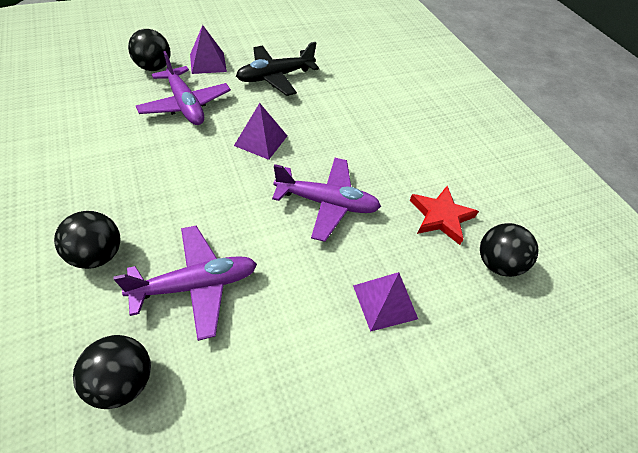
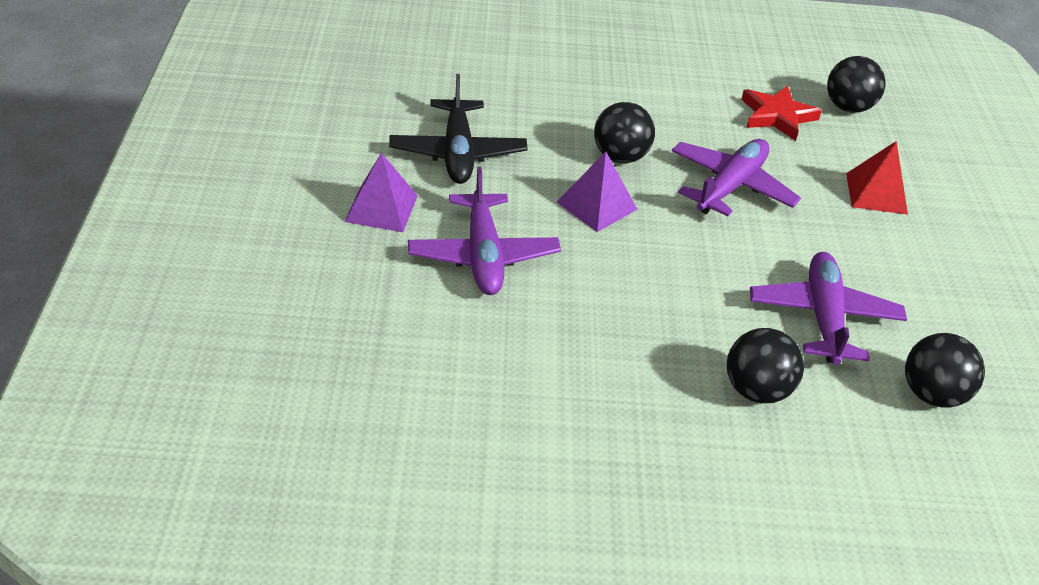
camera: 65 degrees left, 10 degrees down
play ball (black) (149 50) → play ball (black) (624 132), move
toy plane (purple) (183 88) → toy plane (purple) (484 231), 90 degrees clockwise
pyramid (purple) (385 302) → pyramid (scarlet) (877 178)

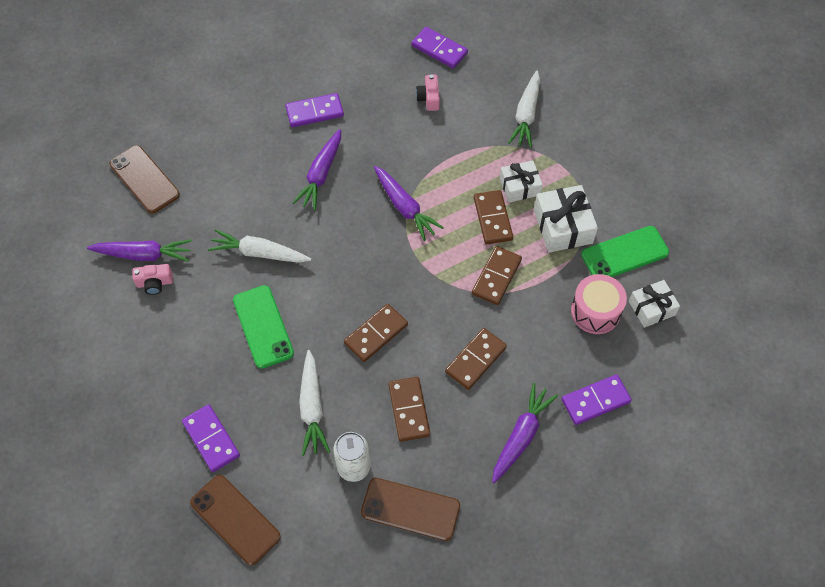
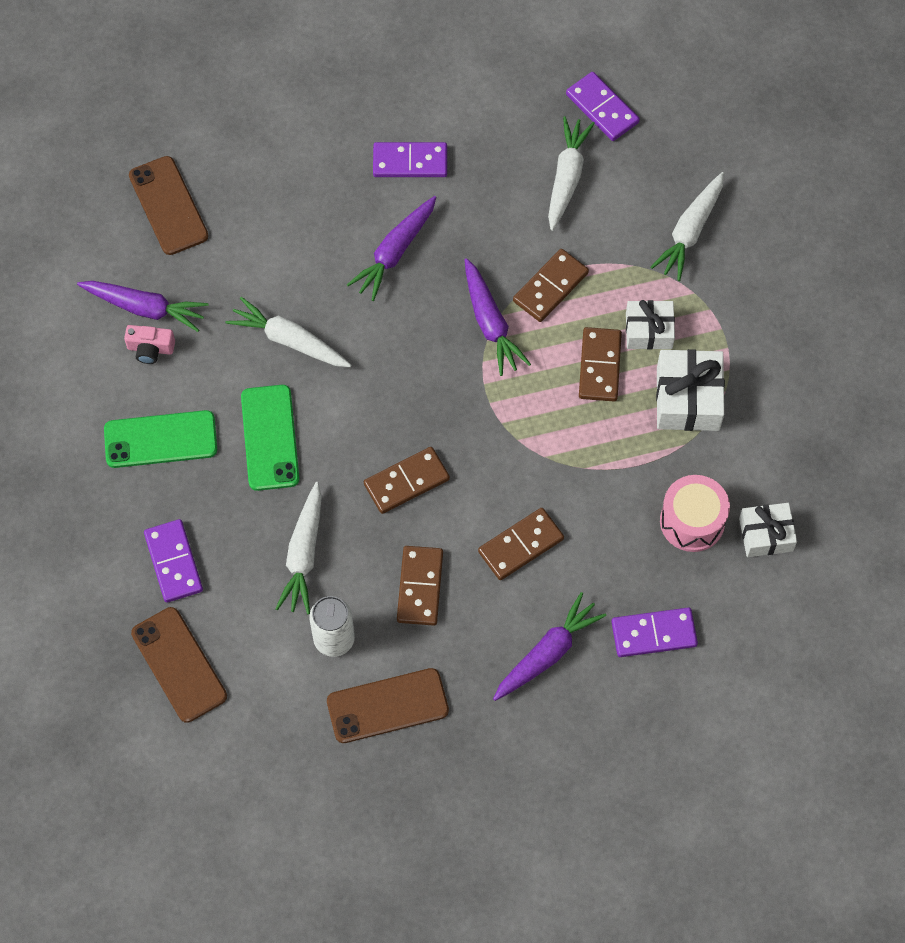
camera: 15 degrees right, 5 degrees up
mobile phone (russet) (410 509) → mobile phone (russet) (388 705), 45 degrees counterclockwise
camera (rose-pink) (428 93) → root vegetable (pure white) (571 173)
domino (russet) (497 275) → domino (russet) (551 285), move
mobile phone (emerald) (625 251) → mobile phone (emerald) (160 439), move

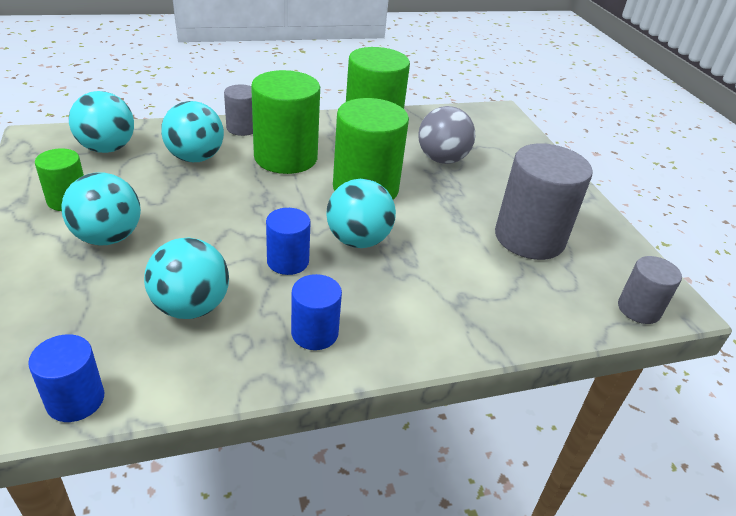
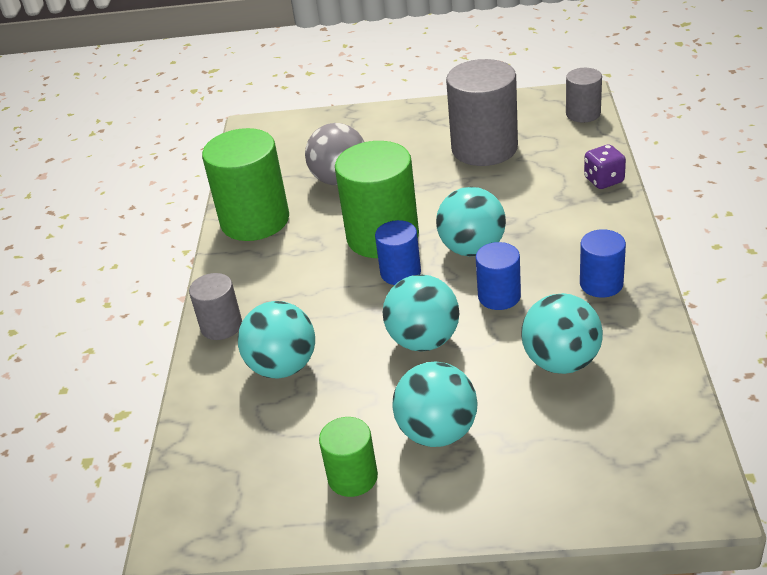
camera: 65 degrees left, 0 degrees up
cylinder shape (blue) (66 378) → cylinder shape (blue) (398 252), move
play ball (teal) (101 122) → play ball (teal) (421 313), move
cylinder shape (emerald) (285 122) → -
- → die (purple) (605 166)

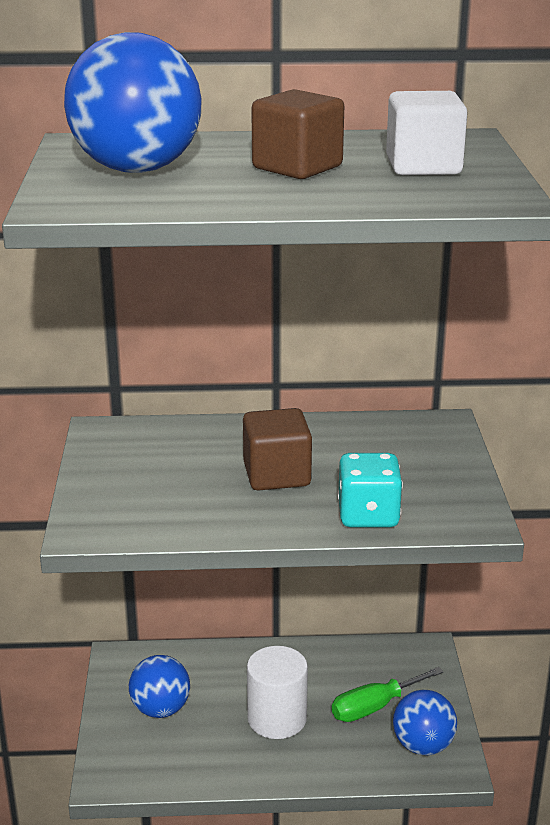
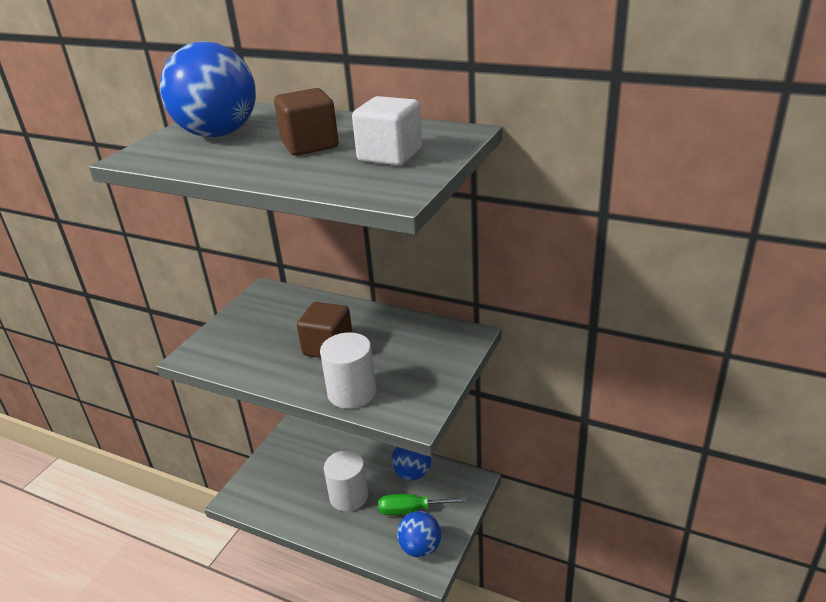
camera: 30 degrees right, 5 degrees up
play ball (blue) (159 686) → play ball (blue) (411 463), move
die (teal) (370 490) → cylinder shape (pure white) (348 370)

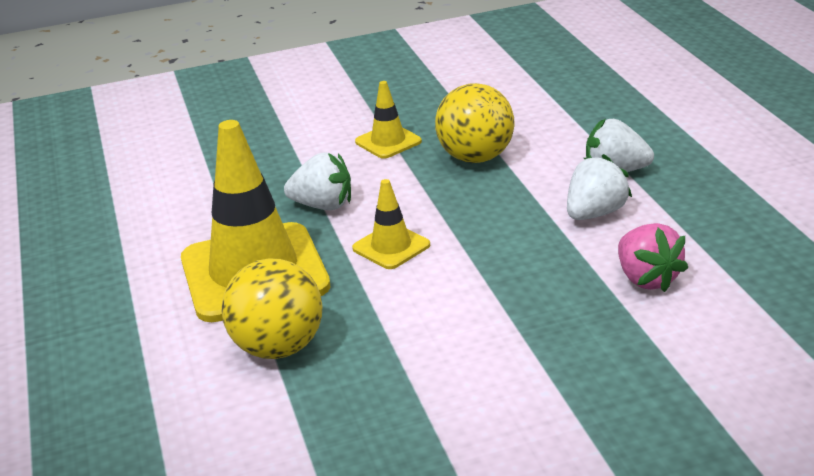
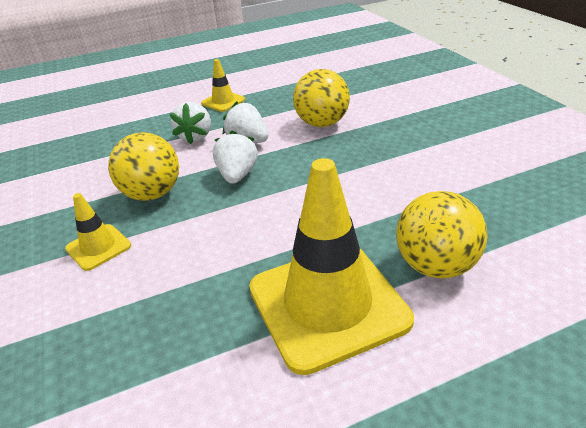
camera: 95 degrees left, 5 degrees up
strawberry (pure white) (317 181) → strawberry (pure white) (235 157), move
traffic cone (yellow) (391 224) → traffic cone (yellow) (223 85), move
strawberry (rose-pink) (653 257) → play ball (yellow) (321 98)

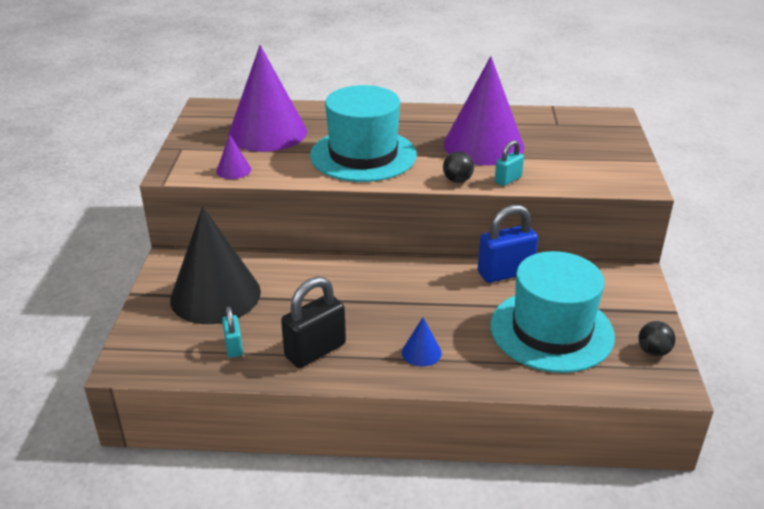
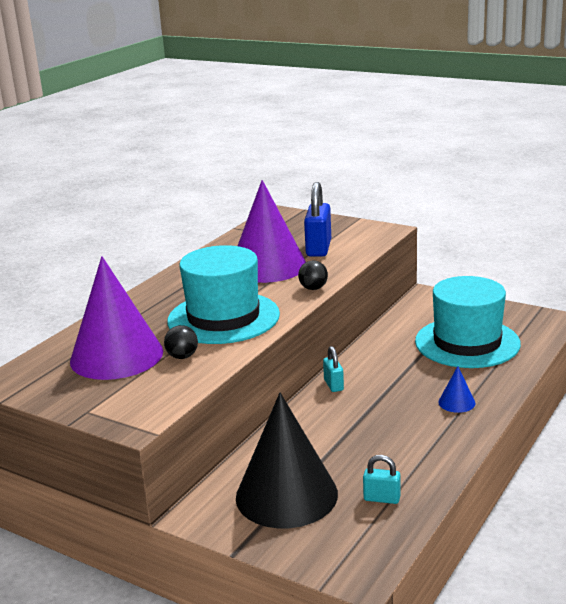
camera: 60 degrees left, 10 degrees down
cone (purple) (233 156) → -
padlock (black) (313 322) → -
padlock (blue) (508 244) → padlock (blue) (317 219), move
padlock (teal) (509 163) → padlock (teal) (333 369), move
play ball (black) (657 338) → play ball (black) (181 342), move

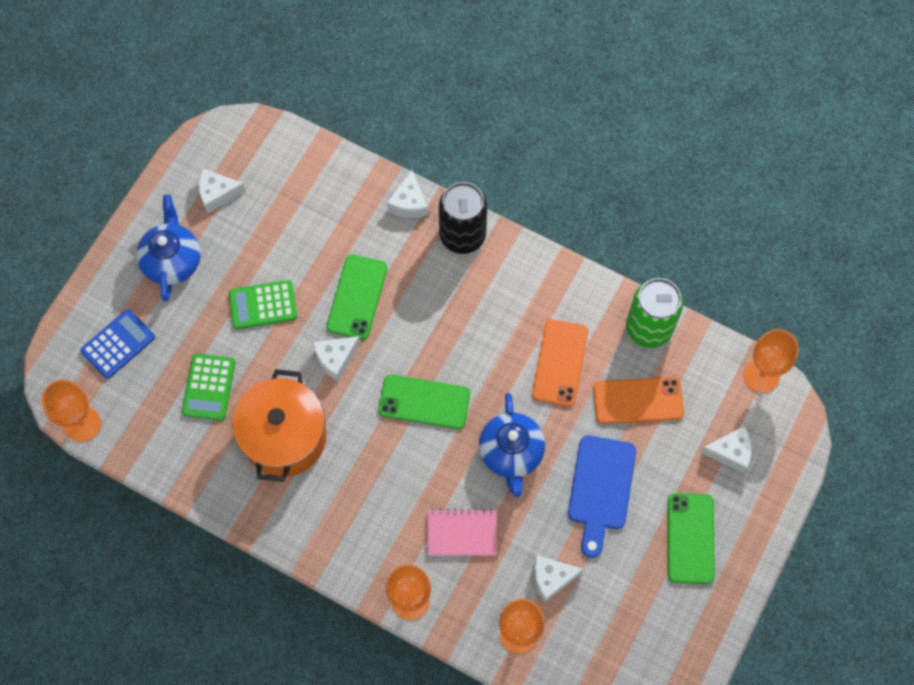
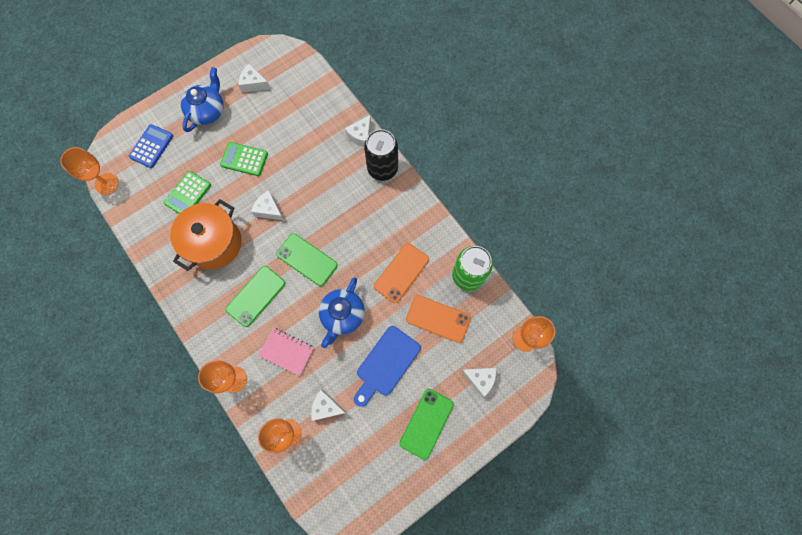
camera: 25 degrees right, 5 degrees up
calculator (blue) (117 344) → calculator (blue) (151 146), 45 degrees counterclockwise
piece of cheese (pure white) (336 358) → piece of cheese (pure white) (267 205), 45 degrees clockwise
mobile phone (emerald) (357 297) → mobile phone (emerald) (255 296), move

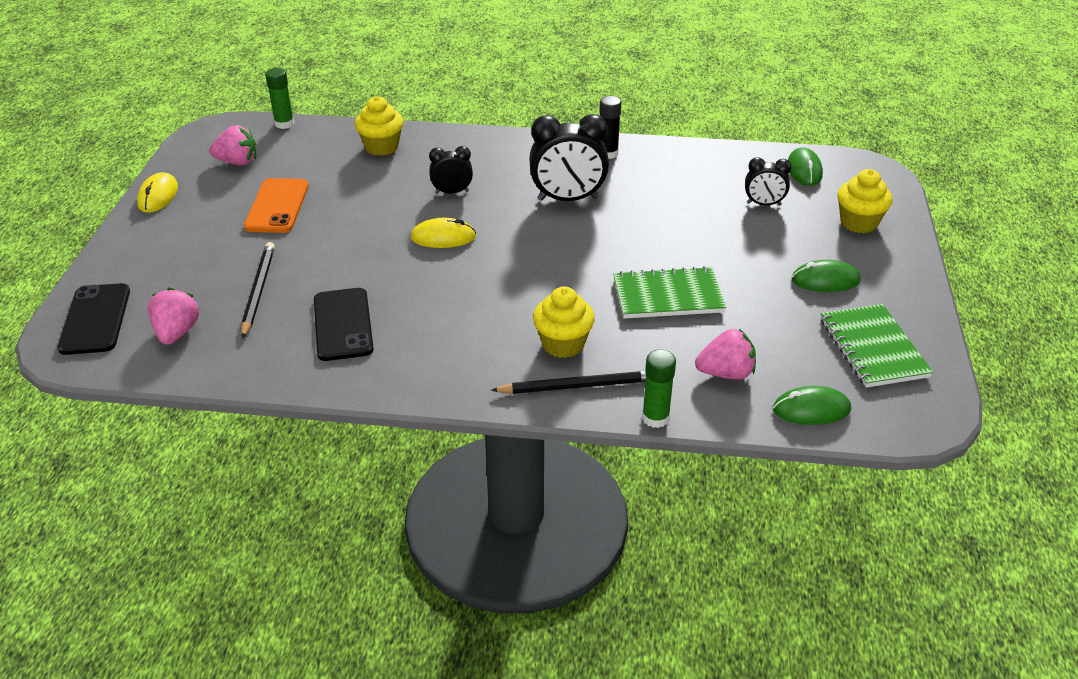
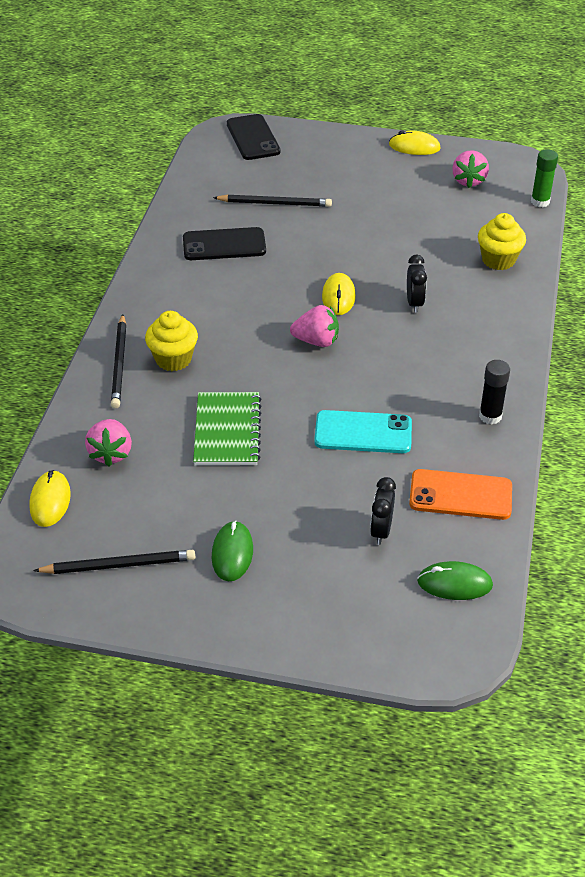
camera: 95 degrees right, 5 degrees up
mobile phone (black) (93 319) → mobile phone (black) (254 137), 75 degrees clockwise
strawberry (rose-pink) (173 316) → strawberry (rose-pink) (314 326), move
mobile phone (bright orange) (276 205) → mobile phone (bright orange) (460 494), move
bedside clock (black) (569 157) → -
stick of glue (emerald) (659 389) → -
mouse (emerald) (812 405) → mouse (yellow) (50 498)
notebook (emerald) (877 346) → pencil (black) (114 562)
cupcake (yellow) (864 201) → -
- → mobile phone (teal) (363 431)

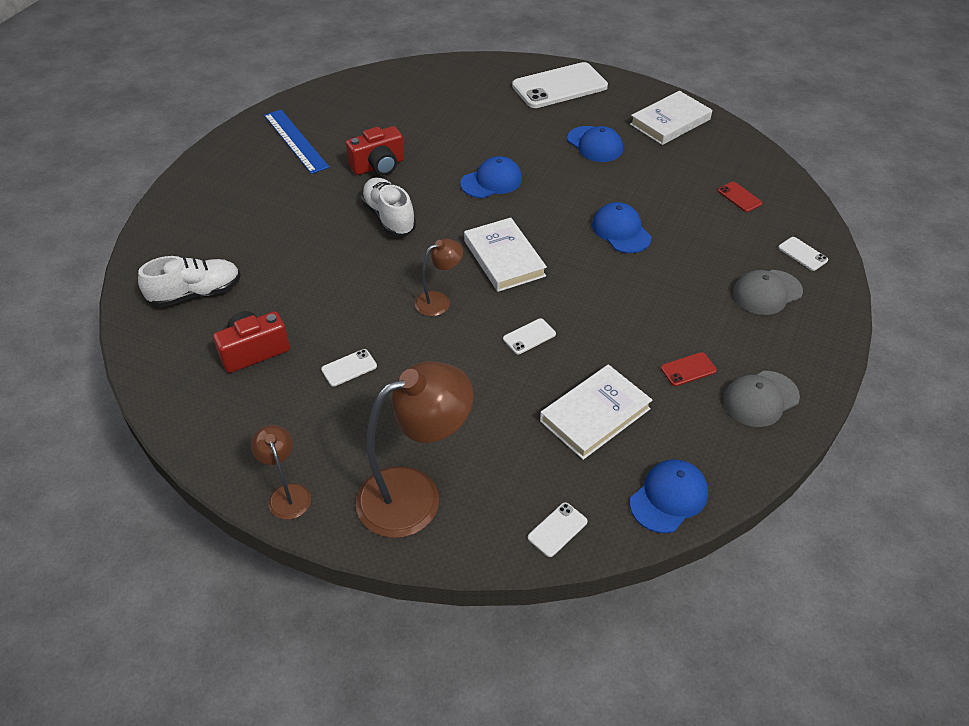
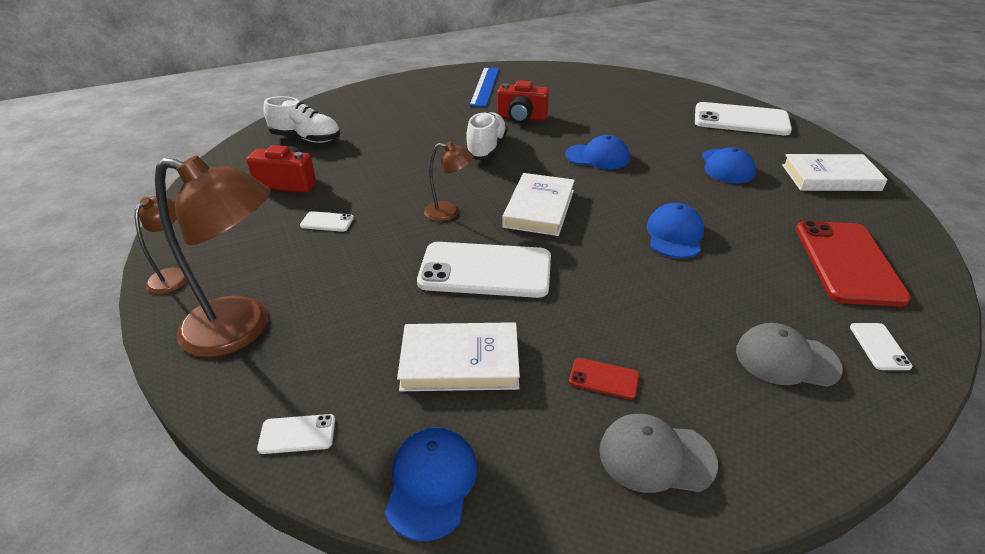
camera: 40 degrees right, 10 degrees down
mobile phone (pure white) (529 336) → mobile phone (pure white) (484 270), x2.38
cap (blue) (669 496) → cap (blue) (431 484), 75 degrees counterclockwise
mobile phone (scarlet) (740 197) → mobile phone (scarlet) (853 263), x2.38

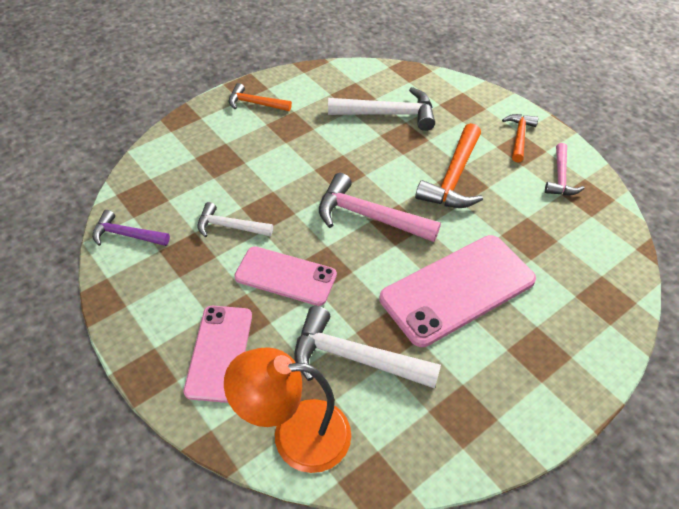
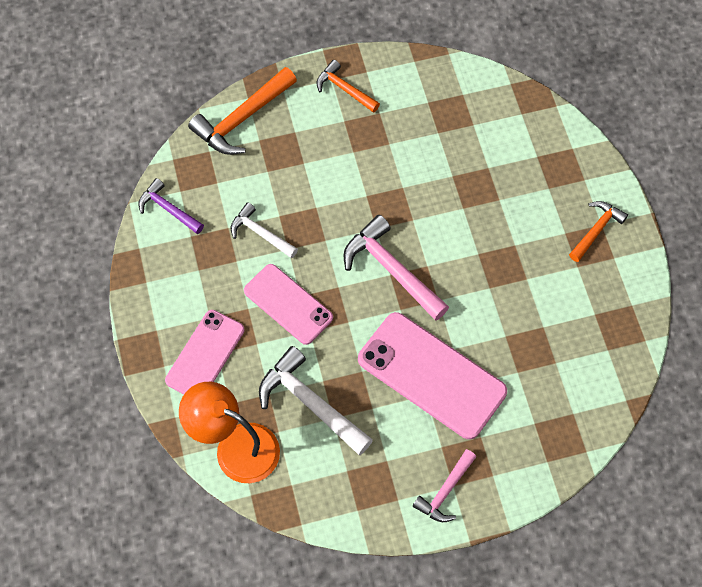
camera: 25 degrees right, 15 degrees up
hammer (pure white) (381 109) → -
mobile phone (rose-pink) (458 291) → mobile phone (rose-pink) (432 375), 45 degrees clockwise
hammer (bright orange) (449 165) → hammer (bright orange) (242 111), move
hammer (rose-pink) (565 169) → hammer (rose-pink) (444 485), move

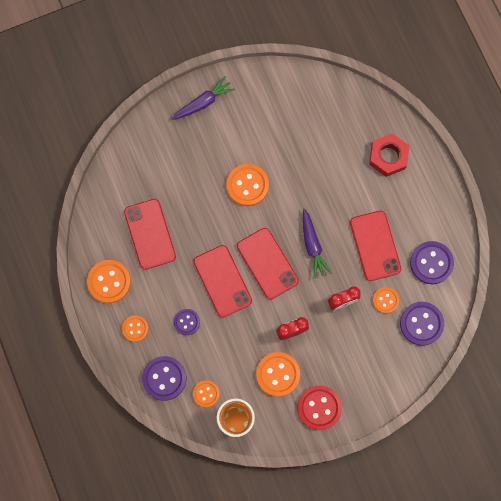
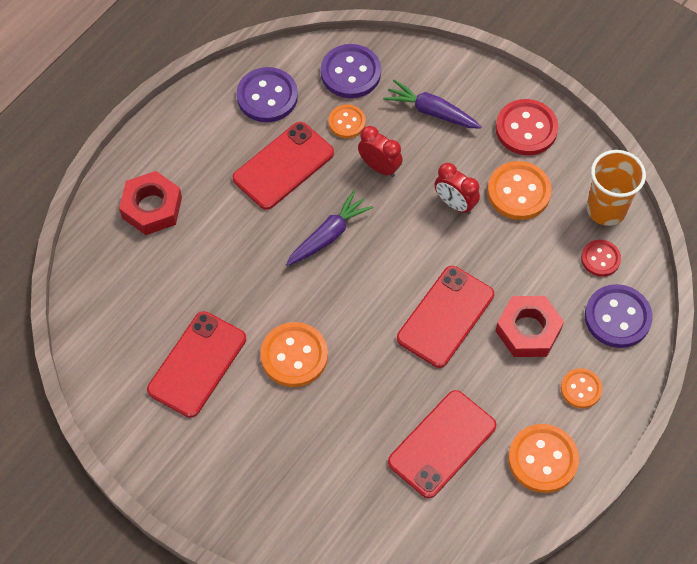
camera: 120 degrees left, 15 degrees down
root vegetable (purple) (203 98) → root vegetable (purple) (432 104), move
sewing button (purple) (187 322) → nut (scarlet) (529 326)
sewing button (bright orange) (206 393) → sewing button (scarlet) (601 258)
mobile phone (scarlet) (268 264) → mobile phone (scarlet) (196 364), move

